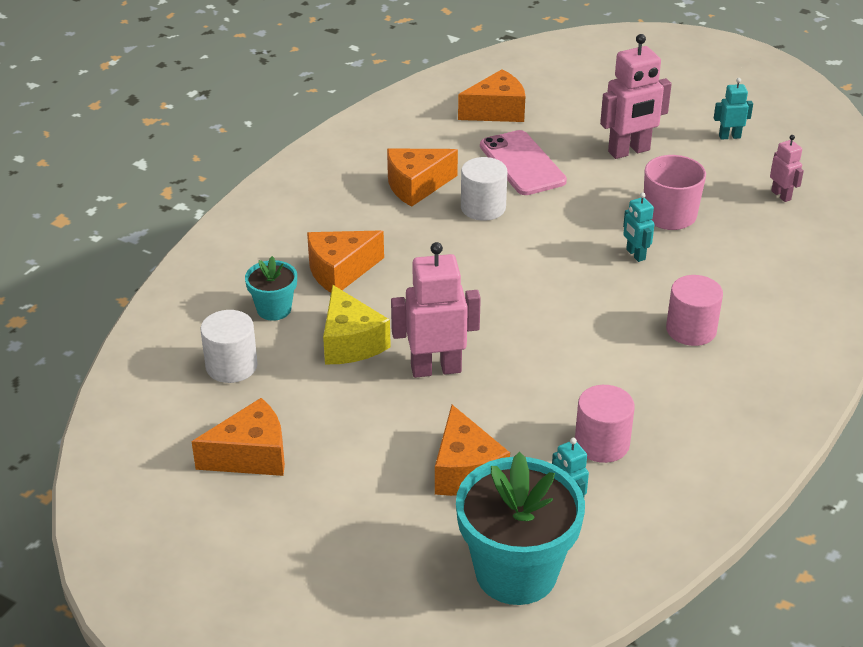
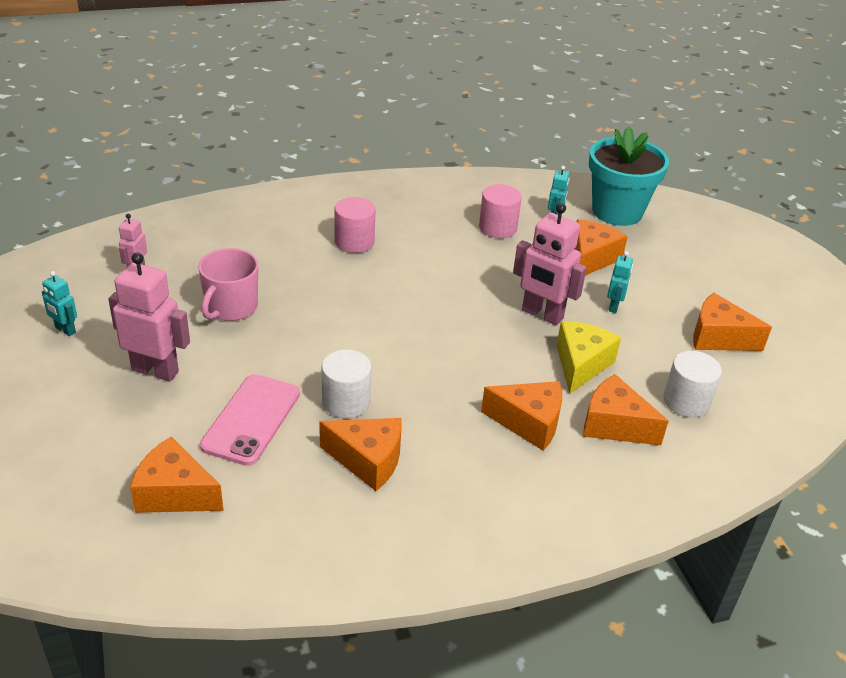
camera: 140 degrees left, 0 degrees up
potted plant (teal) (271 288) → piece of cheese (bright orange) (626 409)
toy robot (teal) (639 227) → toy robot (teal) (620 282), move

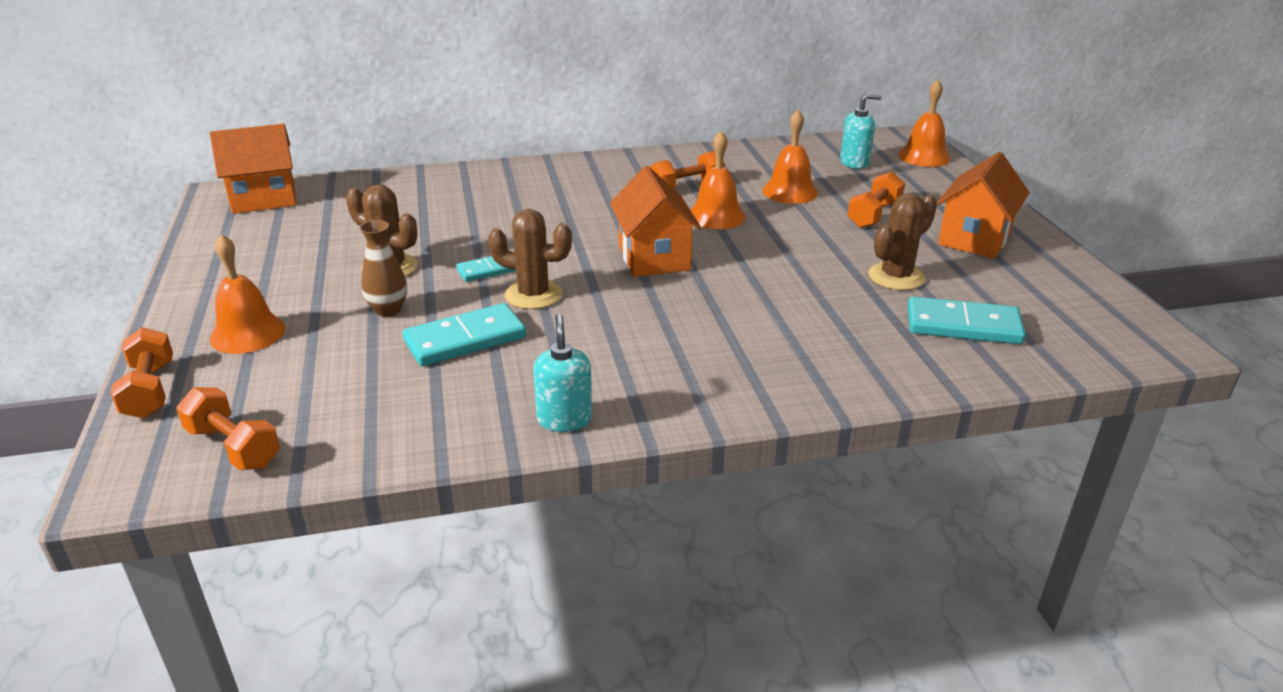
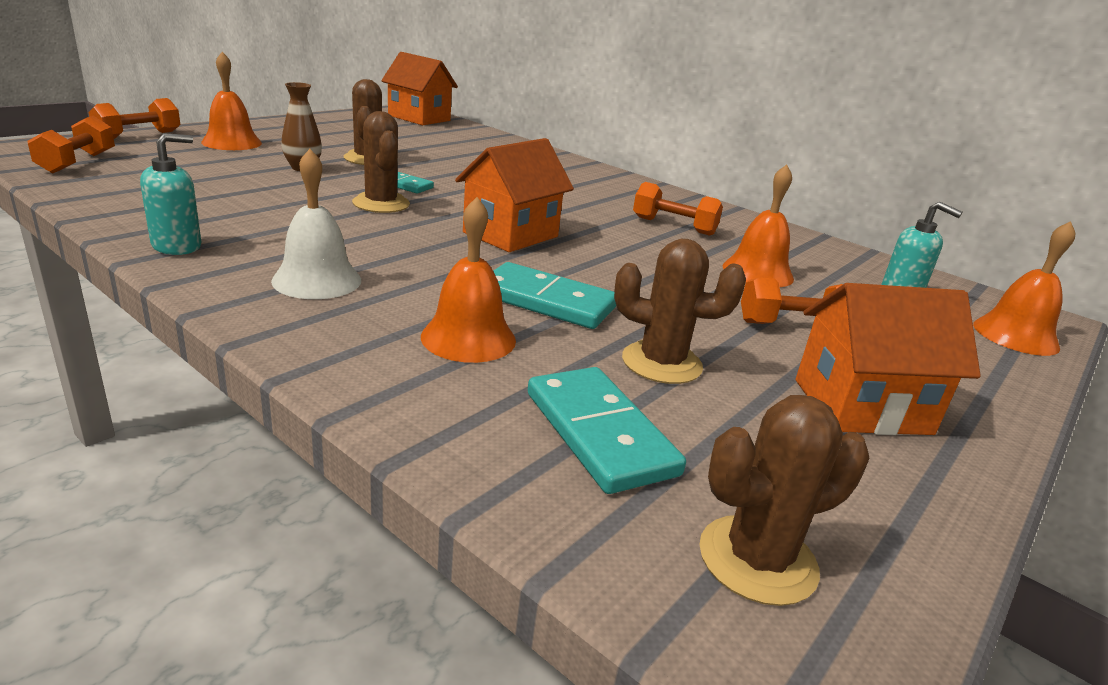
camera: 50 degrees right, 5 degrees down
domino (teal) (464 334) → domino (teal) (554 295), move
school bell (bright orange) (718 180) → school bell (bright orange) (468 280), move
- → school bell (pure white) (316 224)
- → prickly plant (russet) (784 500)

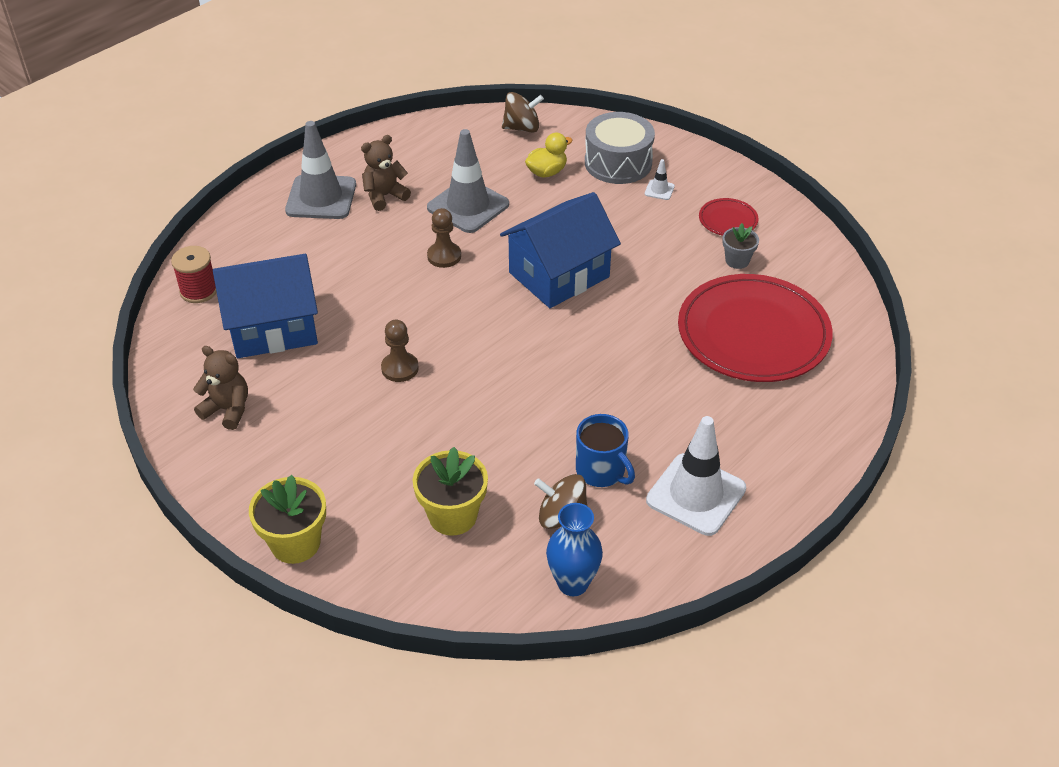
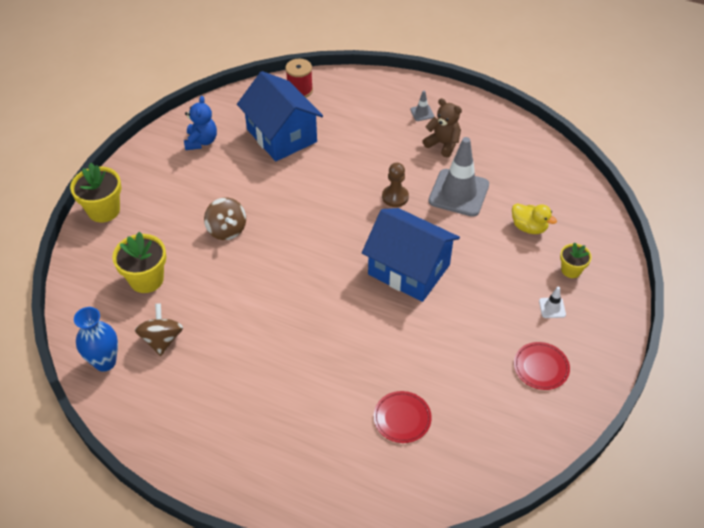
camera: 70 degrees right, 5 degrees up
teddy bear (russet) (220 388) → teddy bear (blue) (200 123)
traffic cone (grey) (320 170) → traffic cone (grey) (422 106), x0.42
game pawn (russet) (400 351) → -
toy top (russet) (523 112) → toy top (russet) (225 218), move
tea mug (blue) (605 450) → -
snare drum (grey) (620 148) → potted plant (yellow) (576 260)
traffic cone (pure white) (696 476) → -
dinner plate (scarlet) (755 328) → dinner plate (scarlet) (403 417), x0.43
potted plant (grey) (740 246) → -

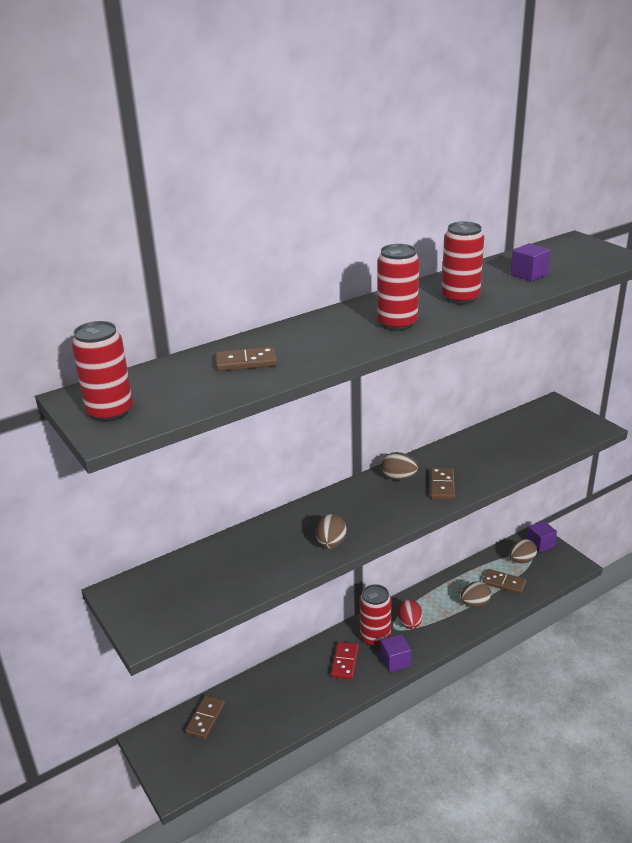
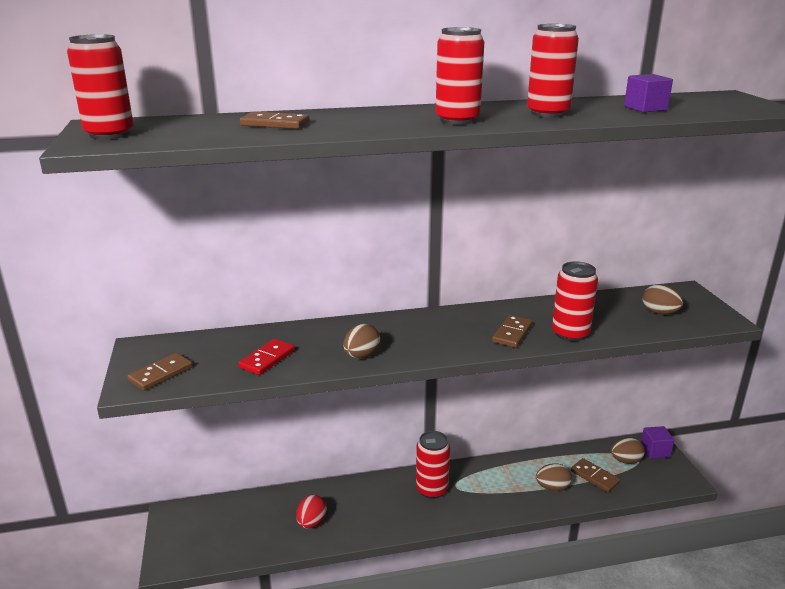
camera: 20 degrees right, 5 degrees down
domino (russet) (205 717) → domino (russet) (160 372), move
domino (scarlet) (345 661) → domino (scarlet) (266 357), move
toy egg (russet) (399 466) → toy egg (russet) (663 299), move
solid cube (purple) (396 653) → -
toy egg (scarlet) (410 614) → toy egg (scarlet) (311 512), move
- → tin (scarlet) (575 301)

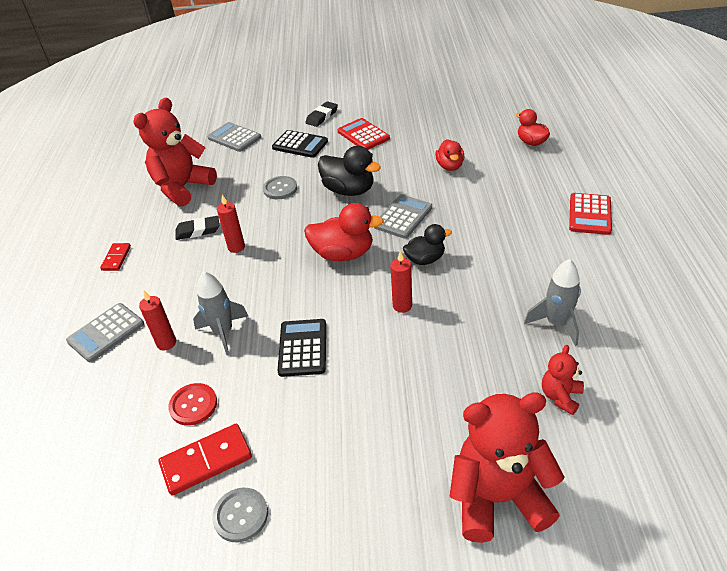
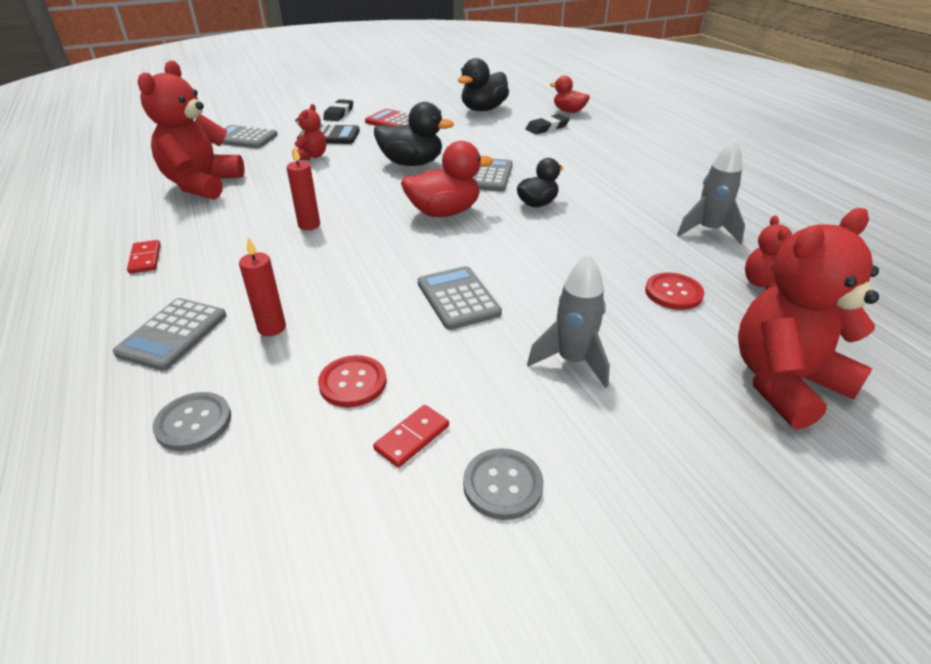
camera: 25 degrees left, 5 degrees down
domino (scarlet) (205 459) → domino (scarlet) (411 436), x0.60
gum eraser (black) (197 228) → gum eraser (black) (548 124), move
spaceship (grey) (220 313) → spaceship (grey) (568 320), move
sewing button (grey) (280 187) → sewing button (grey) (192 421), move
calculator (black) (302 348) → calculator (grey) (460 298)
wax candle (scarlet) (401 282) → -
toy duck (scarlet) (449 155) → -
calculator (scarlet) (590 214) → -
- → teddy bear (scarlet) (309 132)
- → toy duck (black) (483 84)
- → sewing button (scarlet) (674 291)

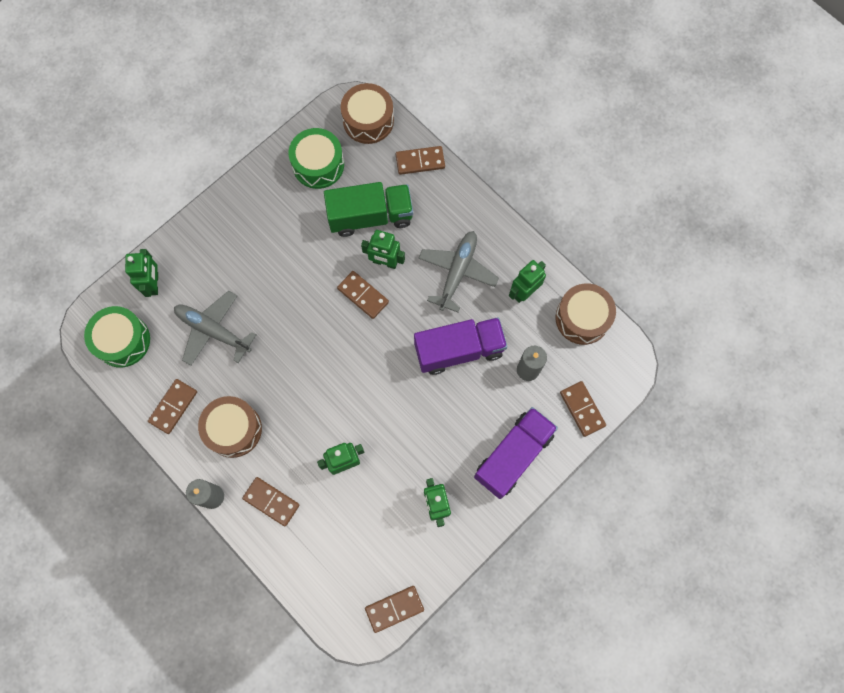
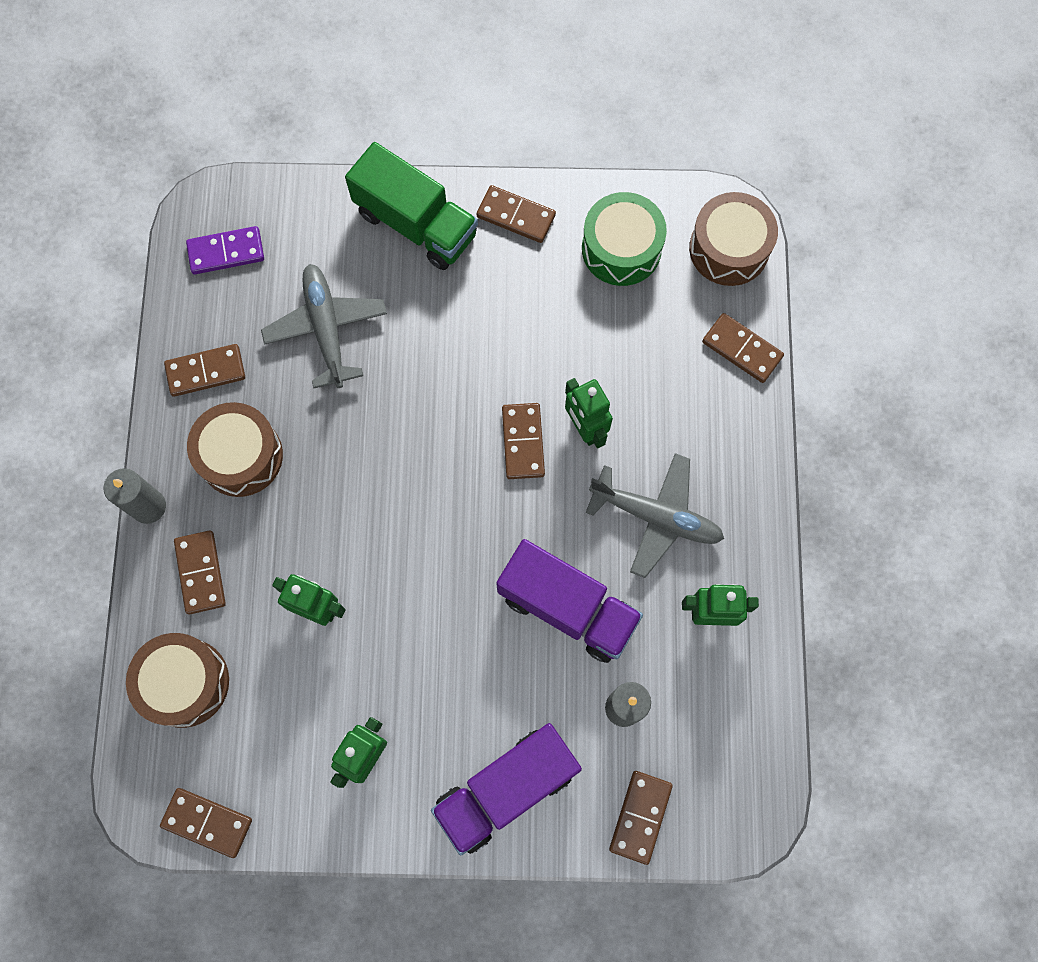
camera: 45 degrees right, 0 degrees up
snare drum (emerald) (117 337) → domino (purple) (225 250)
toy robot (emerald) (141 273) → -
toy truck (emerald) (368 209) → toy truck (emerald) (411 206), move
toy plane (grey) (458 272) → toy plane (grey) (655 515), 45 degrees clockwise
toy truck (purple) (516 453) → toy truck (purple) (506 789), 150 degrees clockwise
snare drum (russet) (585 314) → snare drum (russet) (177 680), move
- → domino (russet) (516 214)

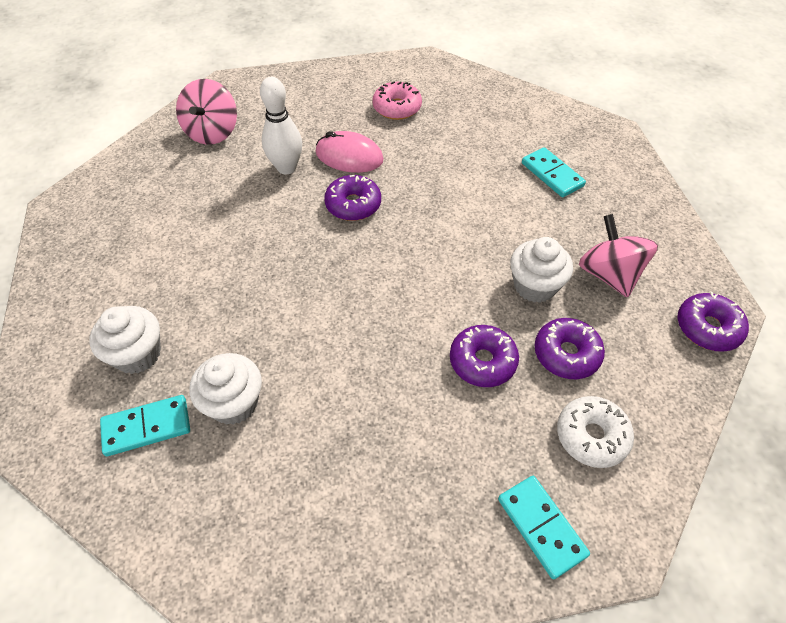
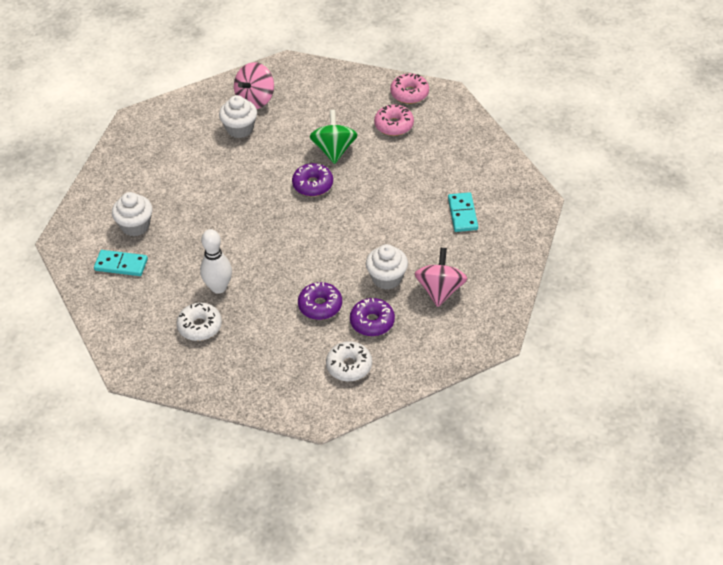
camera: 30 degrees right, 5 degrees down
cupcake (pure white) (225 389) → cupcake (pure white) (238 116), move
tenpin (pure white) (281 126) → tenpin (pure white) (216 261), move
mouse (rose-pink) (350 152) → toy top (emerald) (333 137)
domino (teal) (544 527) → -
glazed donut (purple) (713 322) → -
- → glazed donut (pure white) (199 322)
- → glazed donut (rose-pink) (409 88)

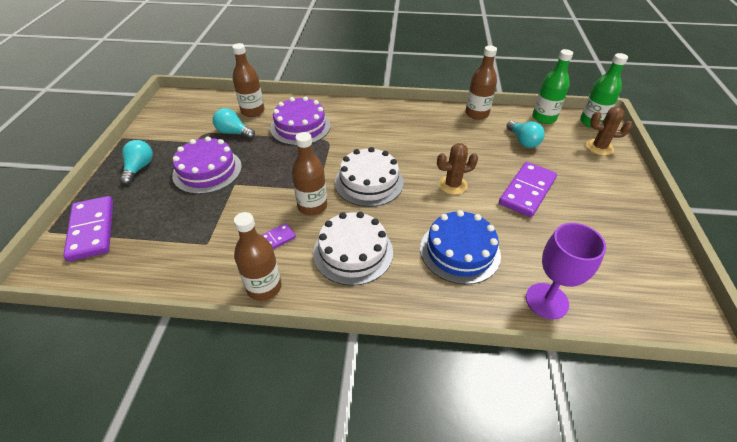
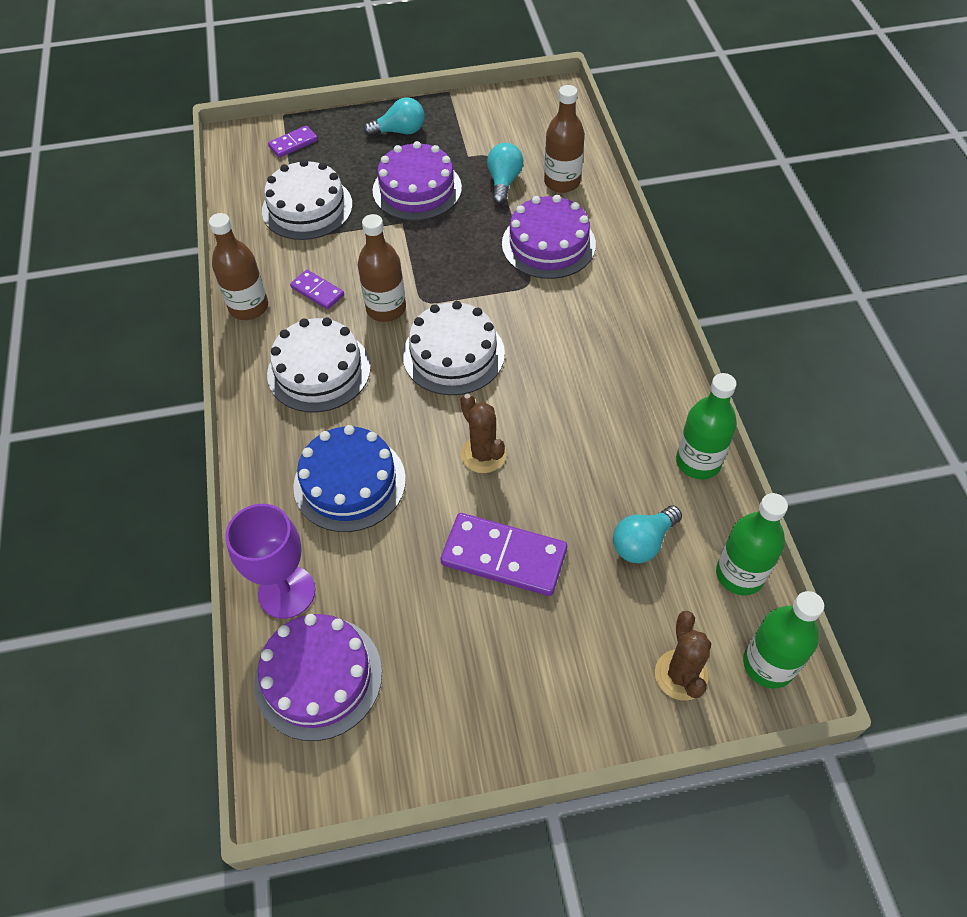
camera: 75 degrees right, 10 degrees up
domino (purple) (88 229) → domino (purple) (293 141), x0.54
flask (russet) (481 83) → flask (emerald) (706 426)
- → layer cake (purple) (318 677)
- → layer cake (pure white) (307 199)

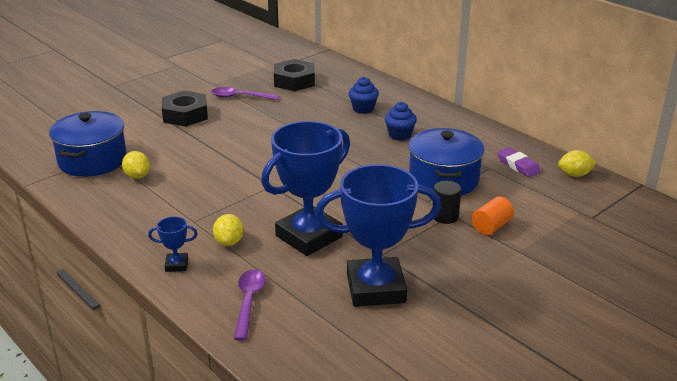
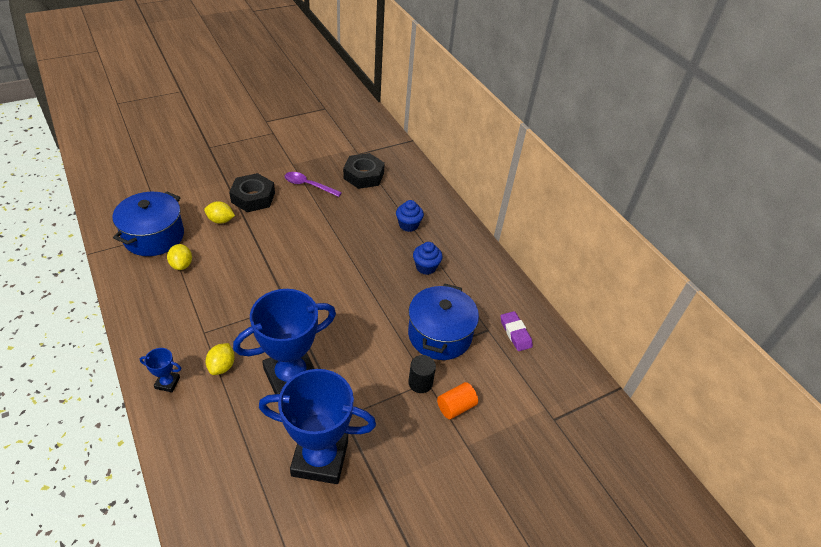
camera: 10 degrees right, 15 degrees up
tablespoon (purple) (250 305) → -
toy lemon (yellow) (577 163) → toy lemon (yellow) (219 212), move

